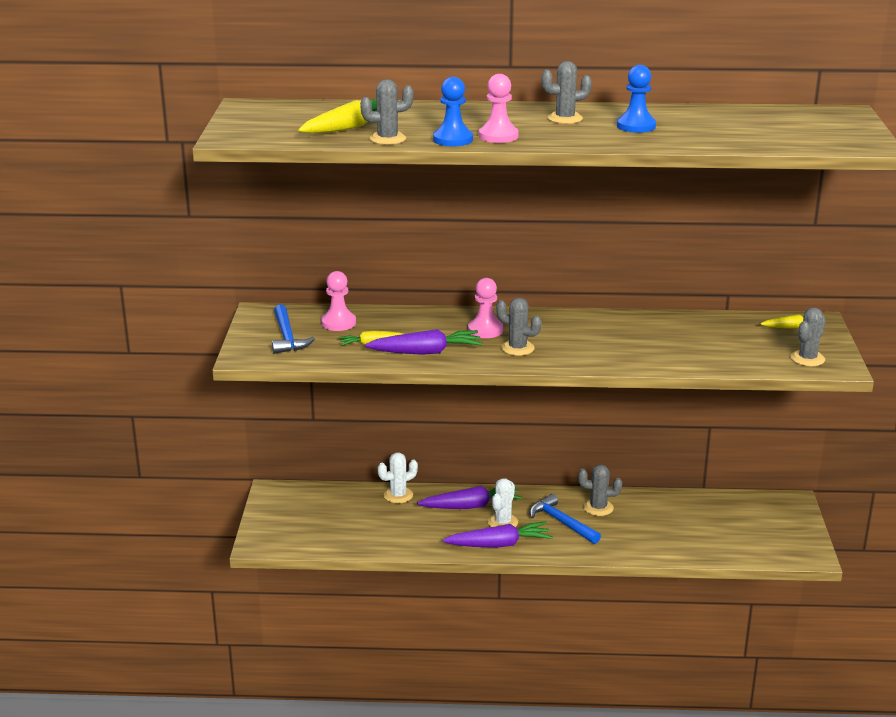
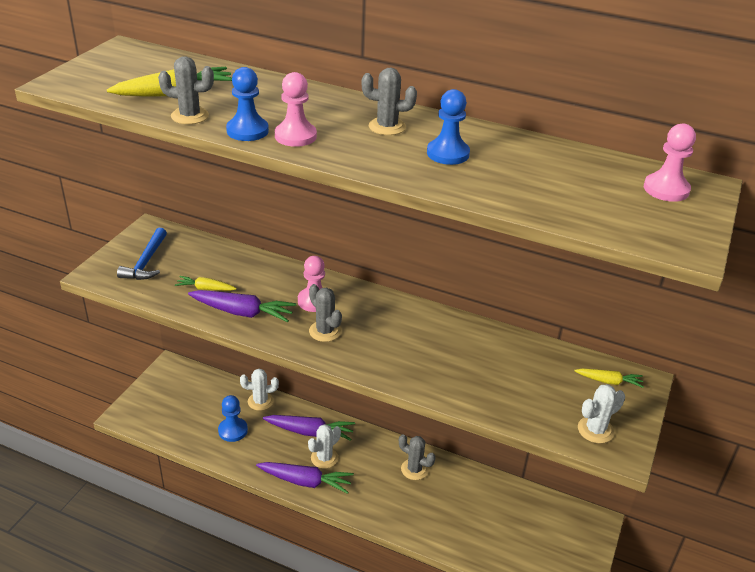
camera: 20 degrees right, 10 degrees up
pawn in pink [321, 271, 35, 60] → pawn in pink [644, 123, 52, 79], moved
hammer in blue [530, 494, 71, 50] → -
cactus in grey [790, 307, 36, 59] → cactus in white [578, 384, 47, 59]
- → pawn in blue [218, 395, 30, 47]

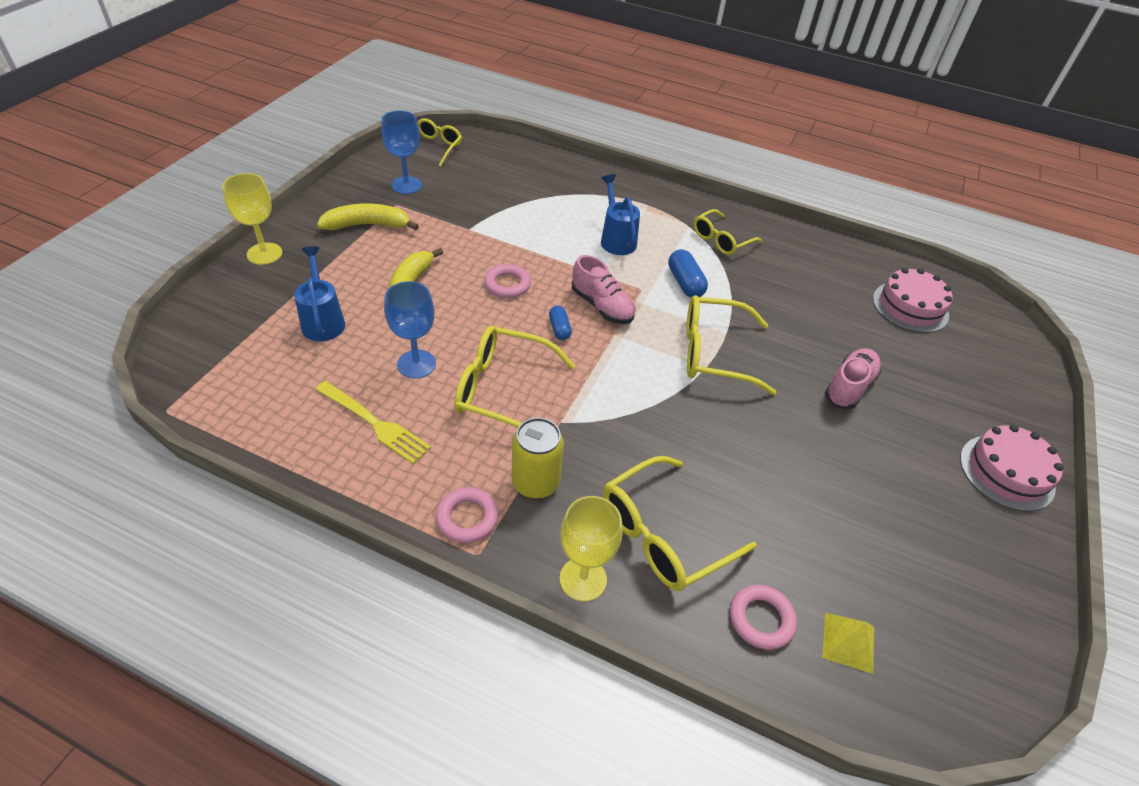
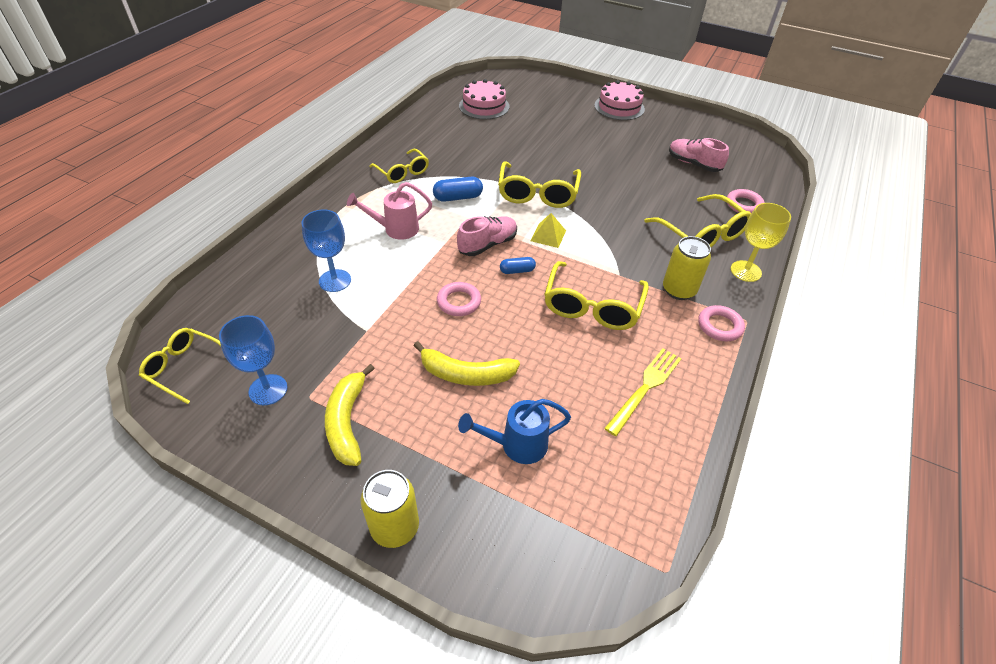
camera: 85 degrees left, 0 degrees up
goblet in yellow [222, 173, 60, 92] → can in yellow [360, 470, 59, 78]
goblet in blue [384, 281, 52, 98] → goblet in blue [301, 210, 50, 82], moved
watering can in blue [601, 174, 39, 81] → watering can in pink [347, 182, 85, 58]
pyramid in yellow [822, 613, 52, 61] → pyramid in yellow [530, 213, 36, 35], moved
shoe in pink [825, 348, 57, 61] → shoe in pink [669, 138, 60, 34], moved

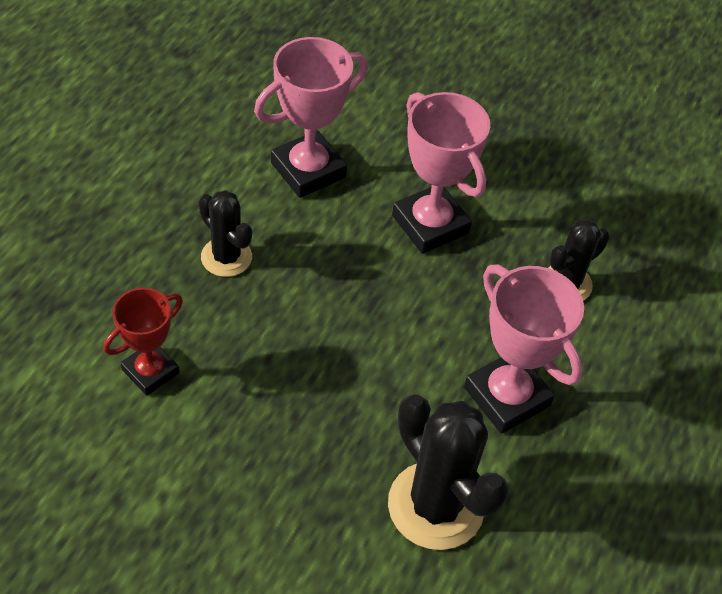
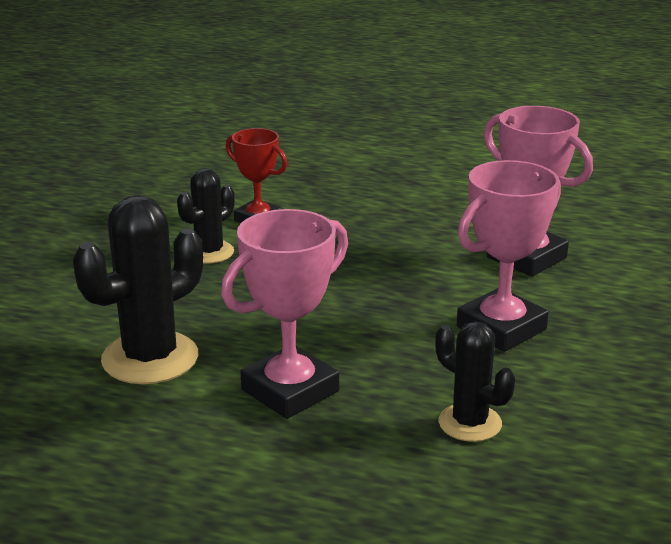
camera: 85 degrees right, 25 degrees down
cactus in black [198, 190, 54, 87] → cactus in black [177, 168, 58, 96], moved

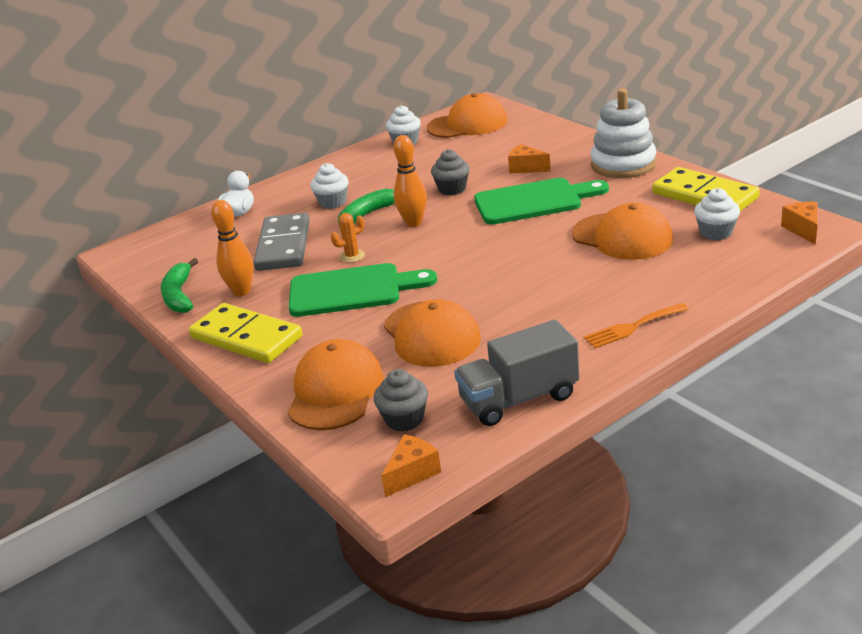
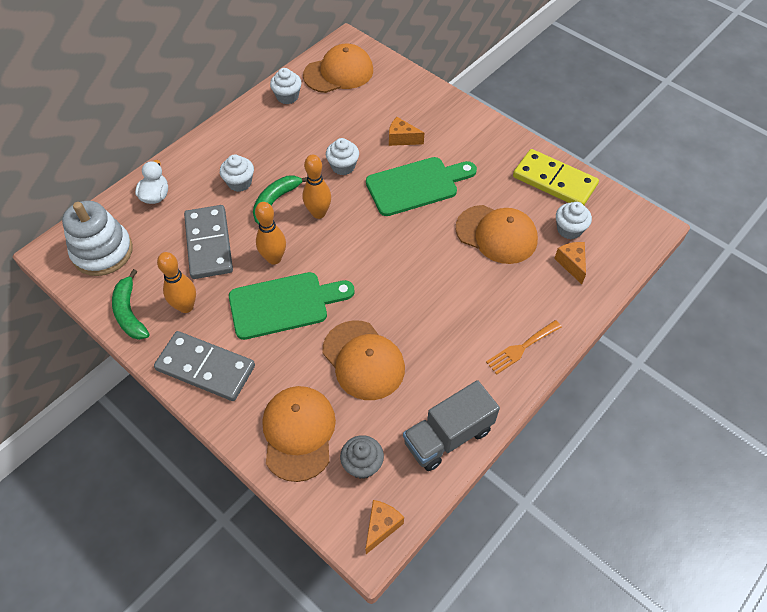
camera: 15 degrees left, 25 degrees up
domino in yellow [189, 303, 113, 60] → domino in grey [154, 331, 101, 70]
cactus in orange [331, 213, 34, 50] → bowling pin in orange [255, 202, 31, 62]
cupcake in grey [431, 149, 39, 46] → cupcake in white [326, 138, 33, 37]
stacking toy in white [591, 89, 65, 89] → stacking toy in white [62, 201, 71, 75], moved
cheese in orange [781, 202, 37, 43] → cheese in orange [554, 242, 32, 42], moved

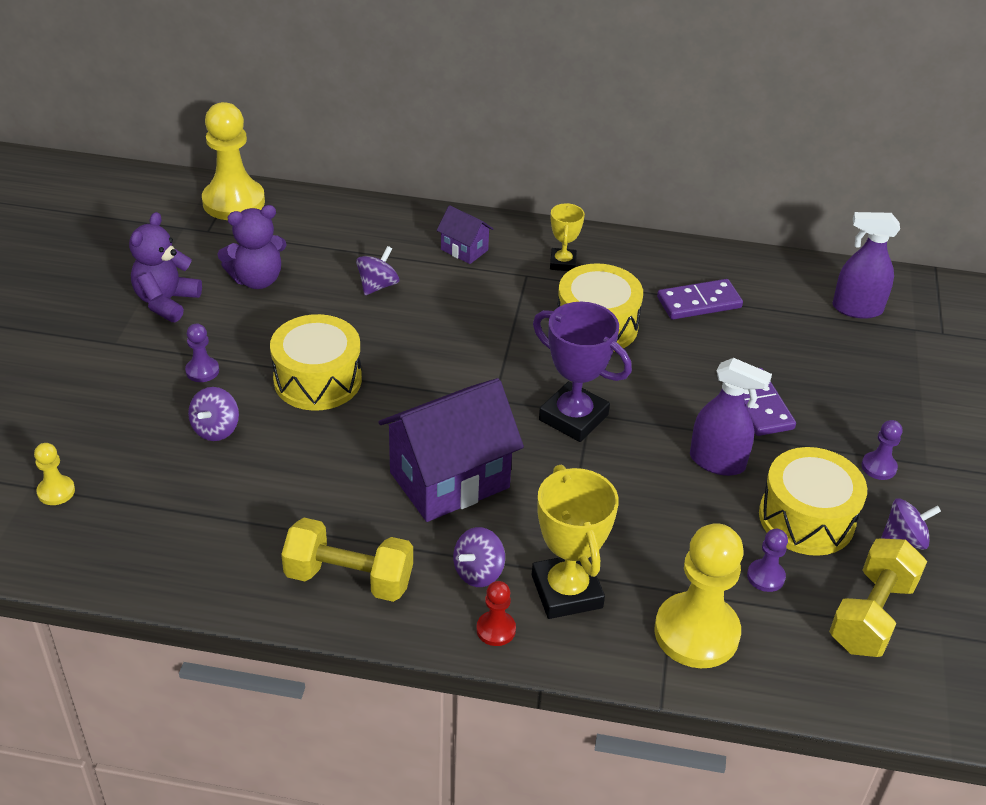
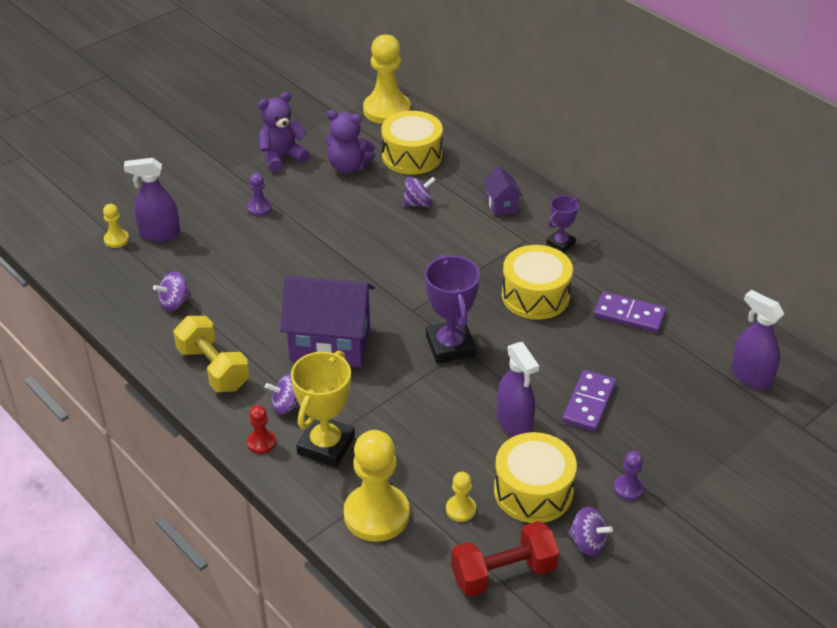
camera: 40 degrees right, 0 degrees up
spinning top in purple [188, 387, 51, 54] → spinning top in purple [153, 271, 38, 40], moved
drum in yellow [270, 314, 92, 97] → drum in yellow [381, 111, 62, 64], moved
trophy in yellow [550, 203, 35, 68] → trophy in purple [546, 195, 33, 57]
pawn in purple [747, 529, 41, 63] → pawn in yellow [446, 472, 30, 50]
dumbbell in yellow [829, 538, 98, 119] → dumbbell in red [451, 521, 108, 76]
- → spray bottle in purple [124, 158, 56, 84]

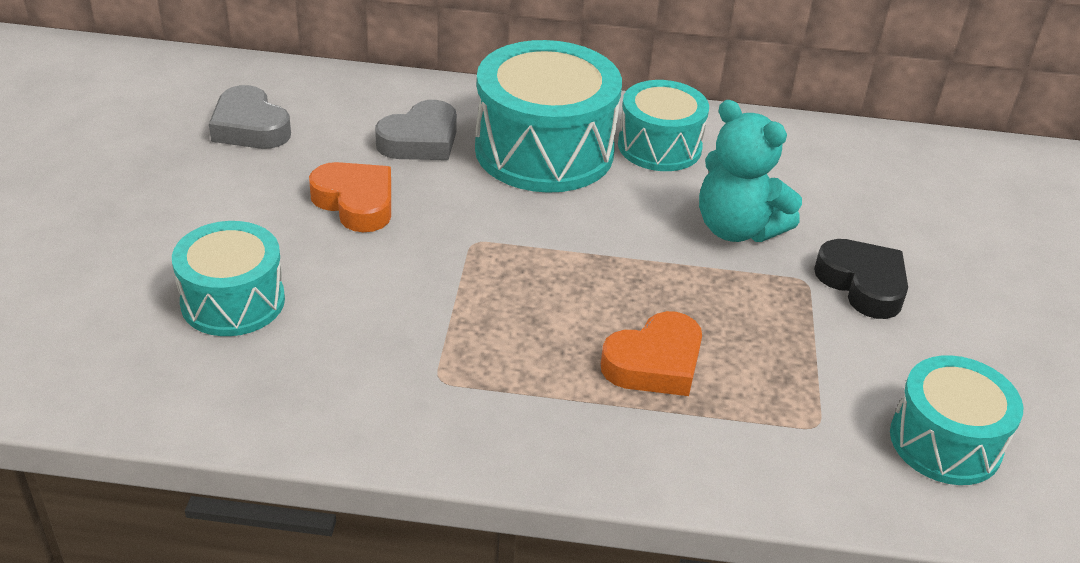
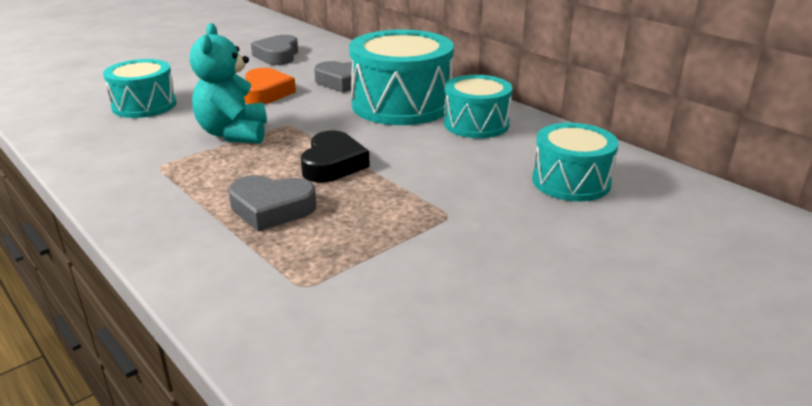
camera: 45 degrees right, 10 degrees down
heart in orange [601, 311, 101, 85] → heart in grey [228, 175, 88, 57]
teddy bear in turquoise [699, 100, 103, 142] → teddy bear in turquoise [190, 23, 77, 121], moved
heart in black [814, 239, 94, 80] → heart in black [301, 131, 69, 52], moved
drum in turquoise [890, 355, 133, 130] → drum in turquoise [532, 123, 87, 78], moved

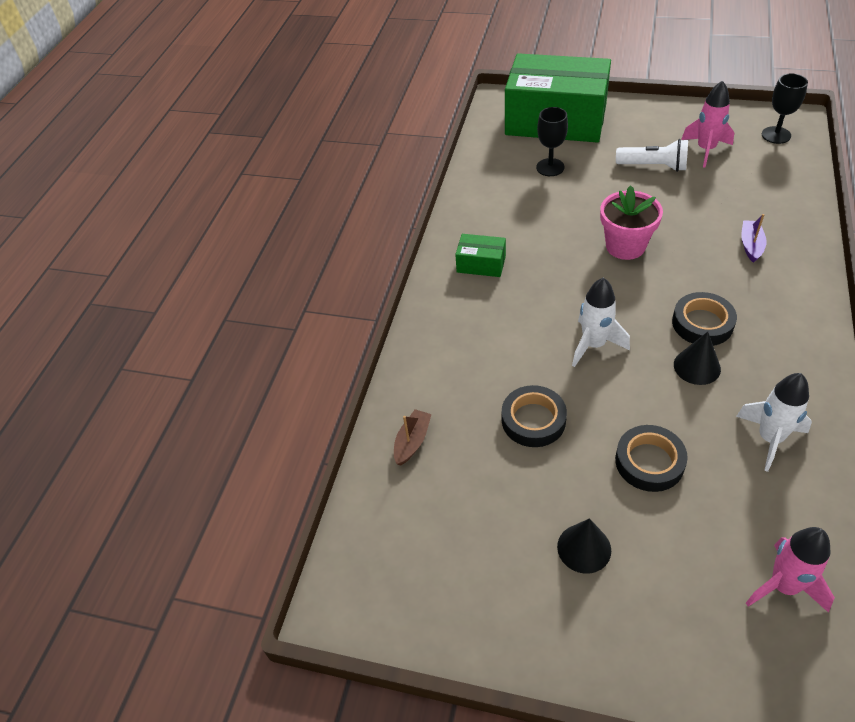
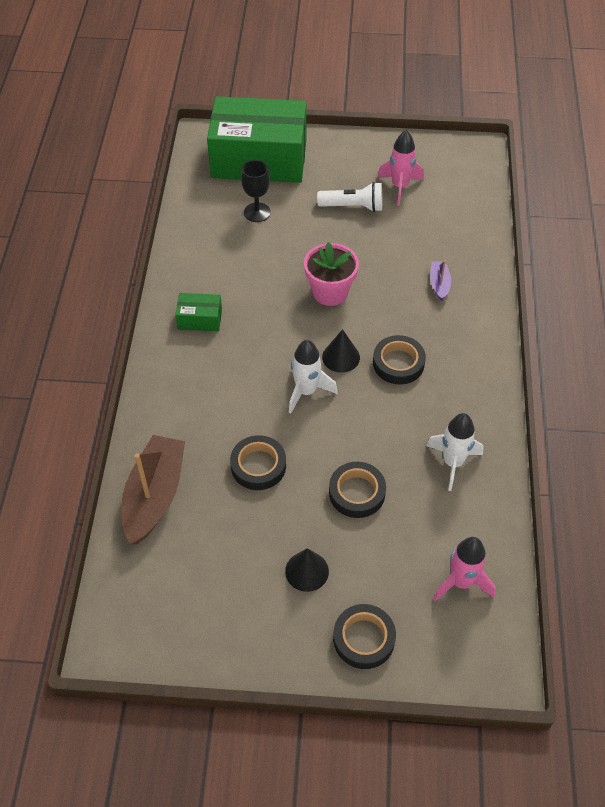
camera: 15 degrees left, 5 degrees up
boat in brown [394, 409, 38, 57] → boat in brown [121, 435, 64, 109], x2.12
cone in black [674, 332, 47, 53] → cone in black [322, 329, 38, 44], moved
goblet in black [762, 74, 46, 70] → -
- → tape in black [333, 604, 63, 65]

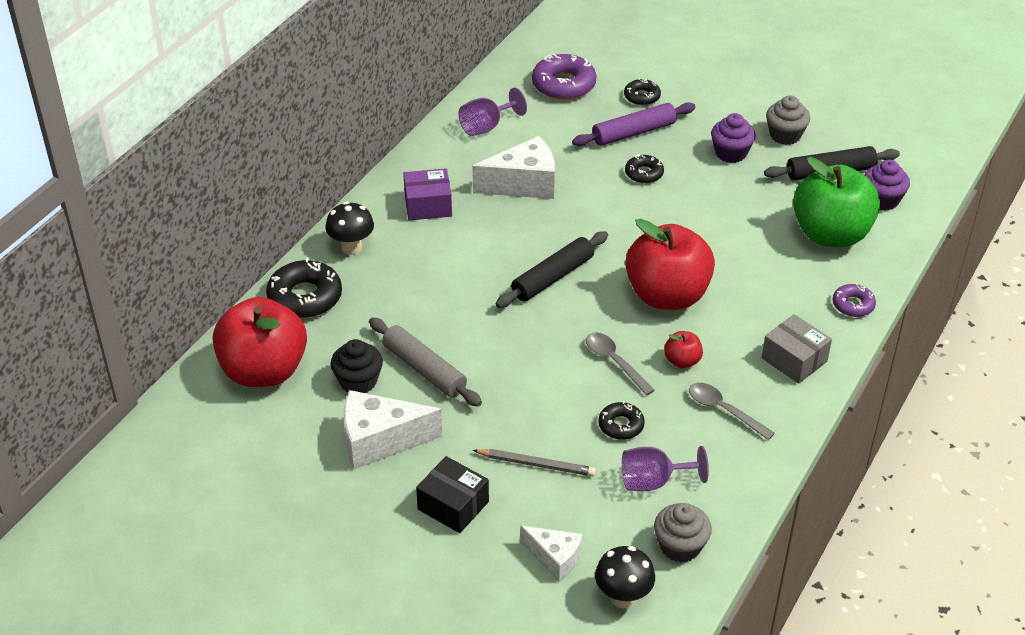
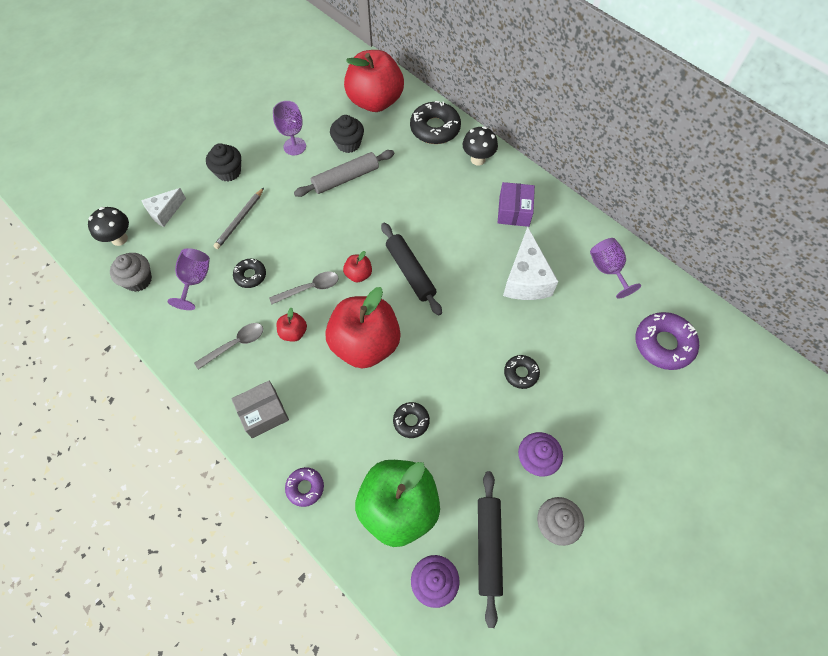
camera: 105 degrees right, 20 degrees up
cheese in white [344, 390, 98, 80] → goblet in purple [273, 101, 33, 54]
box in black [416, 456, 73, 77] → cupcake in black [206, 143, 35, 38]
rolling pin in purple [572, 102, 123, 44] → -
donut in black [624, 78, 37, 28] → donut in black [393, 402, 37, 36], moved
- → apple in red [343, 251, 29, 31]

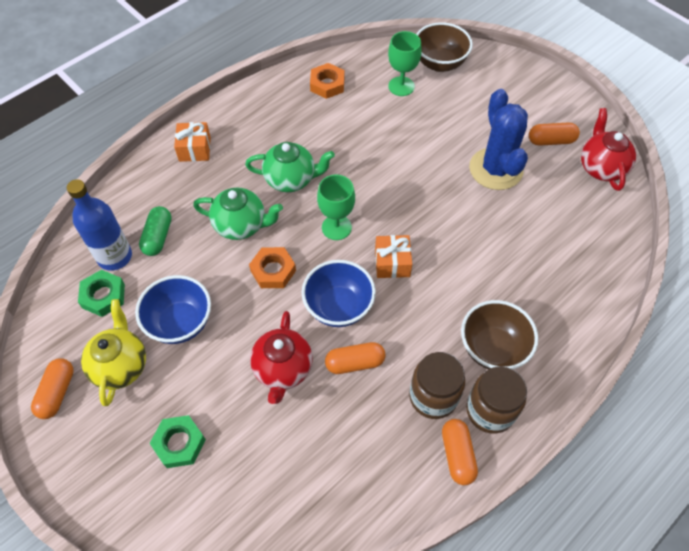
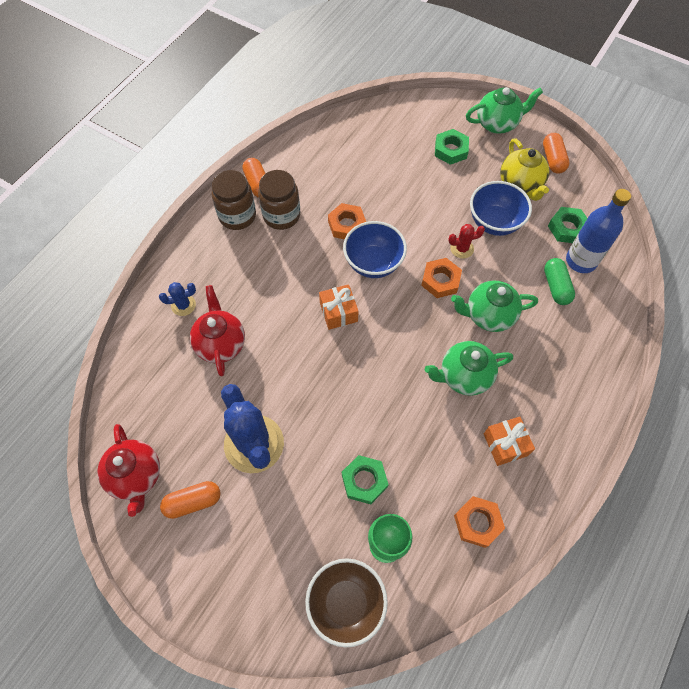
camera: 165 degrees right, 5 degrees up
gift in orange [174, 122, 37, 40] → gift in orange [484, 417, 51, 49], moved
teapot in red [250, 311, 62, 93] → teapot in red [190, 285, 55, 92], moved
goblet in green [317, 175, 38, 65] → -
capsule in orange [325, 342, 61, 32] → nut in orange [328, 203, 38, 36]
bowl in brown [461, 300, 77, 69] → -
- → cactus in blue [159, 282, 37, 34]
- → nut in green [342, 455, 47, 49]
- → cactus in red [448, 224, 37, 35]
- → teapot in green [466, 87, 77, 47]

